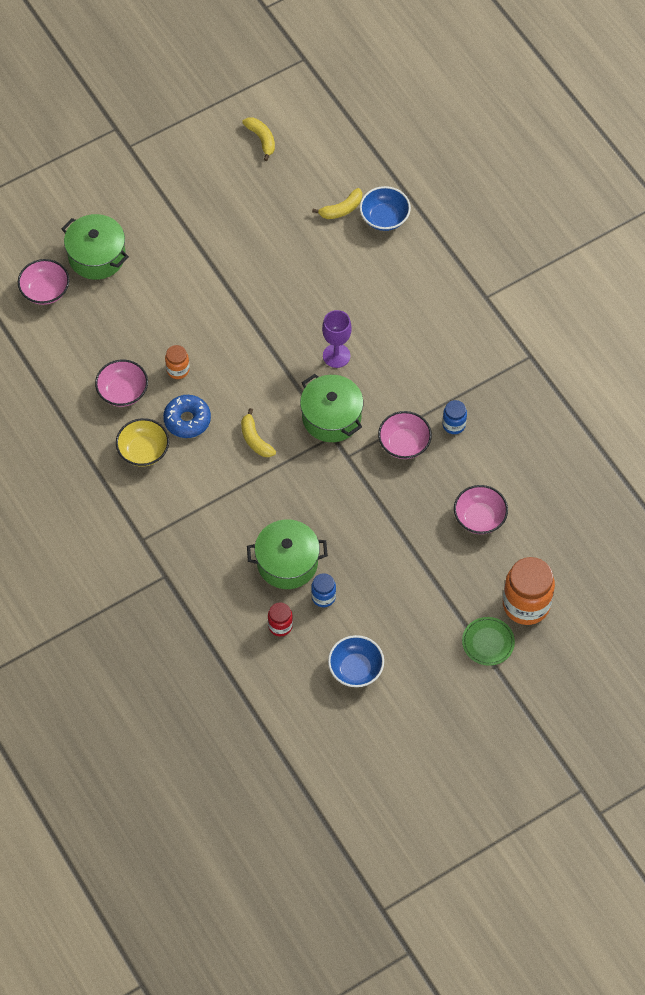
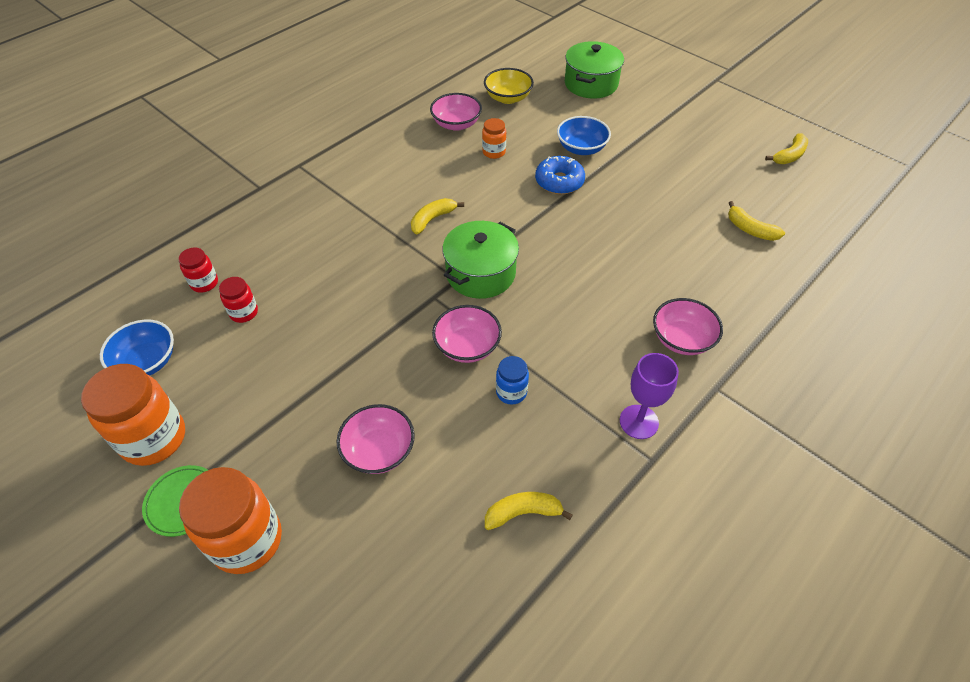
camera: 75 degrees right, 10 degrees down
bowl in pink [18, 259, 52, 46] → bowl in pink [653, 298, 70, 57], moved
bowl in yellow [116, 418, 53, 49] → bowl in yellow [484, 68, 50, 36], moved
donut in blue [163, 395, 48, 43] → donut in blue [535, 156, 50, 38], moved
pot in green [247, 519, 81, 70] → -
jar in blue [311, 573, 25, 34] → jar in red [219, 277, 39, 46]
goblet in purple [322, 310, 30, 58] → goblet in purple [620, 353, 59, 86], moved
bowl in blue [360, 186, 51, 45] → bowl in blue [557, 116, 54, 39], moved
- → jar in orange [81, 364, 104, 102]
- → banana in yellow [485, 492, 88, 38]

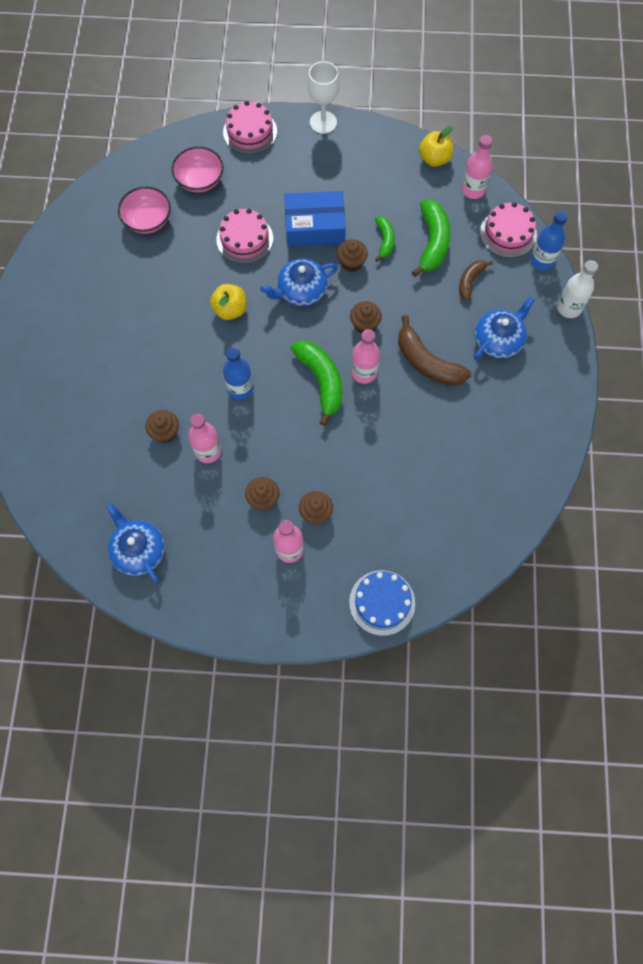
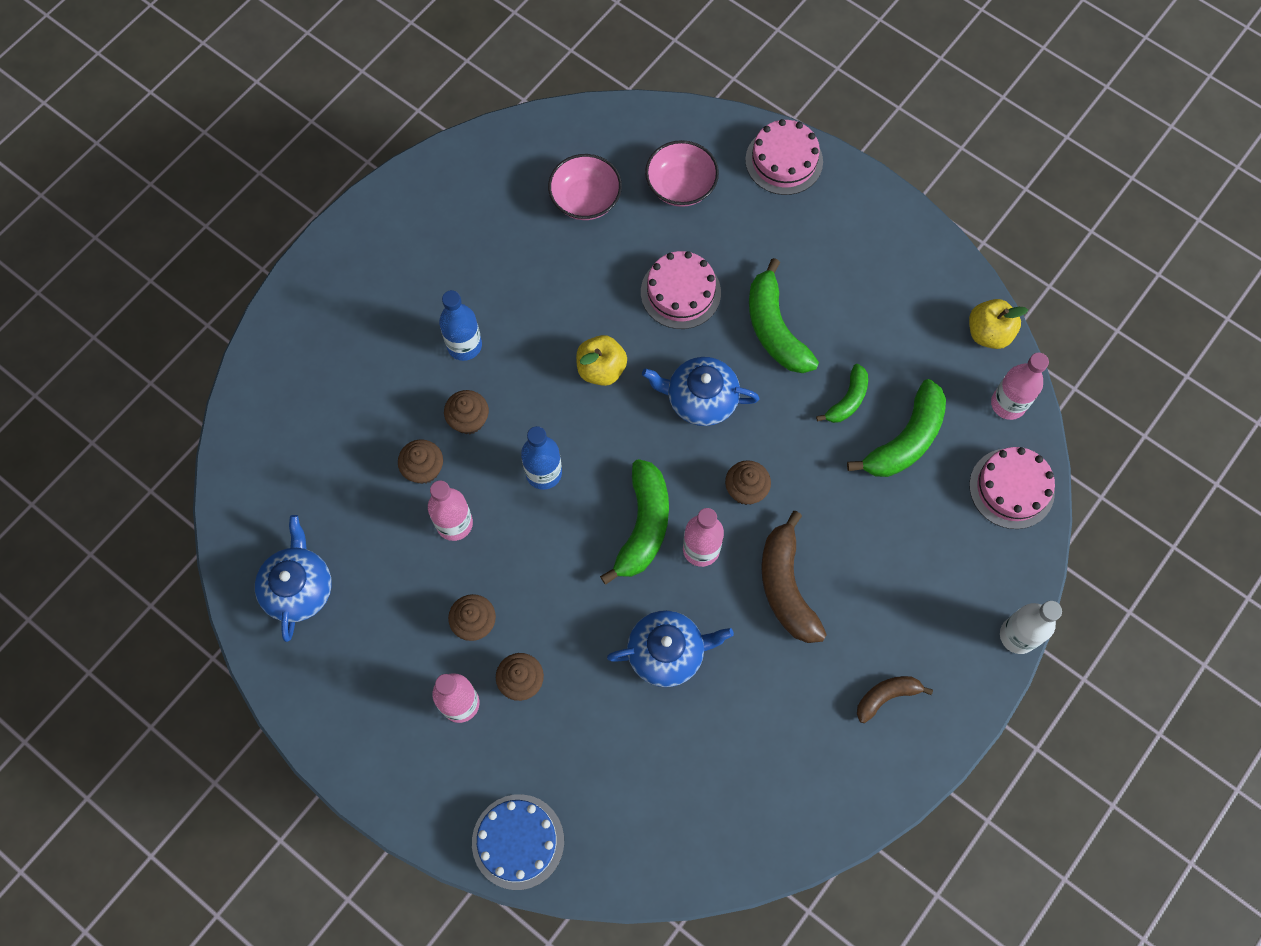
camera: 35 degrees right, 0 degrees up
box in blue [284, 191, 62, 56] → banana in green [749, 258, 70, 115]
goblet in white [307, 61, 33, 73] → -
cupcake in brown [337, 239, 31, 33] → cupcake in brown [444, 390, 45, 44], moved
banana in brown [459, 260, 34, 40] → banana in brown [857, 676, 76, 47], moved
teapot in blue [474, 296, 61, 64] → teapot in blue [607, 610, 127, 77], moved
bottle in blue [530, 210, 38, 61] → bottle in blue [439, 290, 43, 71], moved

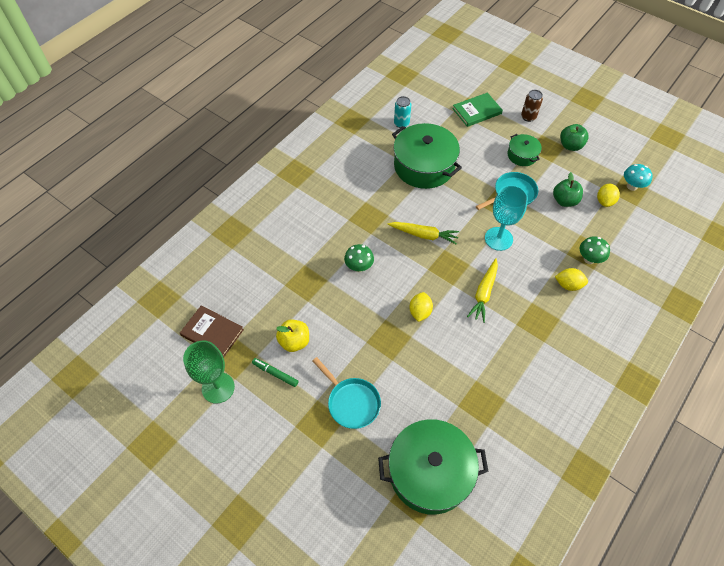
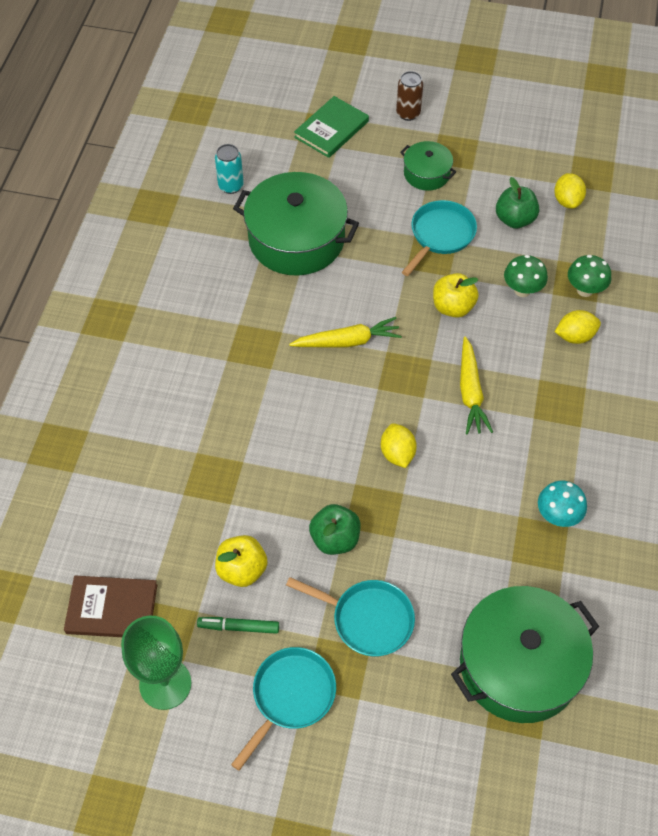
camera: 25 degrees left, 0 degrees up
mushroom in green [344, 244, 30, 28] → mushroom in green [504, 255, 44, 42], moved
goblet in turquoise [485, 185, 43, 66] → apple in yellow [433, 273, 46, 45]
apple in green [560, 124, 29, 27] → apple in green [309, 504, 52, 51], moved
mushroom in turquoise [624, 164, 29, 27] → mushroom in turquoise [538, 481, 49, 46], moved
- → pan in turquoise [231, 647, 105, 124]

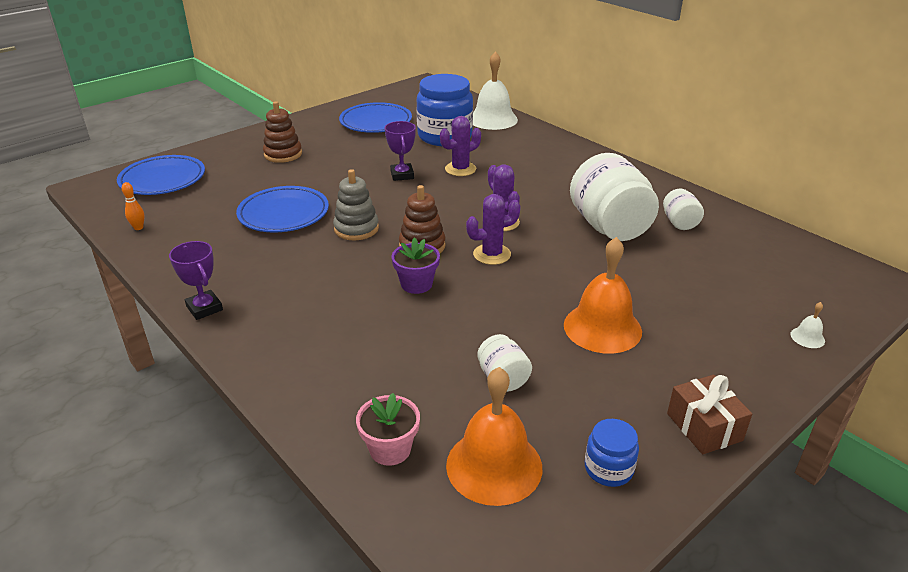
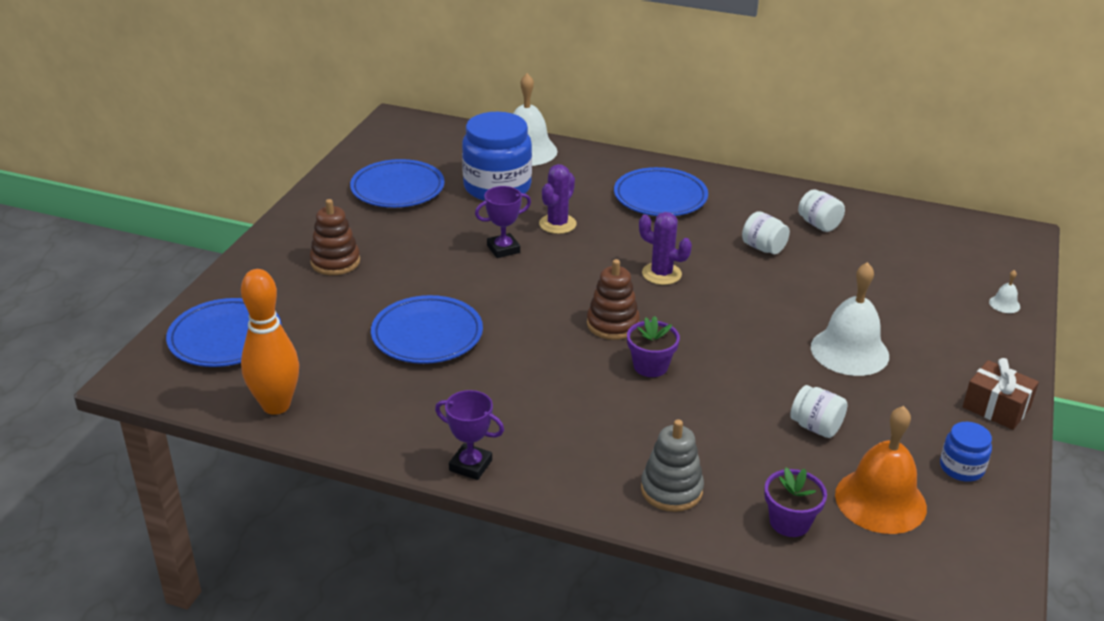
camera: 30 degrees left, 0 degrees up
bowling pin in orange [122, 182, 23, 48] → bowling pin in orange [241, 269, 58, 146], x2.47
stacking toy in grey [333, 169, 46, 71] → stacking toy in grey [641, 419, 63, 93], moved
flower pot in pink [356, 393, 64, 73] → flower pot in purple [764, 467, 63, 70]
trophy in purple [385, 121, 31, 60] → trophy in purple [475, 186, 56, 72], 75 degrees counterclockwise
cactus in purple [466, 194, 55, 71] → -
bell in orange [564, 237, 78, 117] → bell in white [811, 262, 78, 114]
jar in white [570, 153, 89, 88] → jar in white [742, 211, 48, 43], x0.48
- → plate in blue [614, 167, 94, 49]

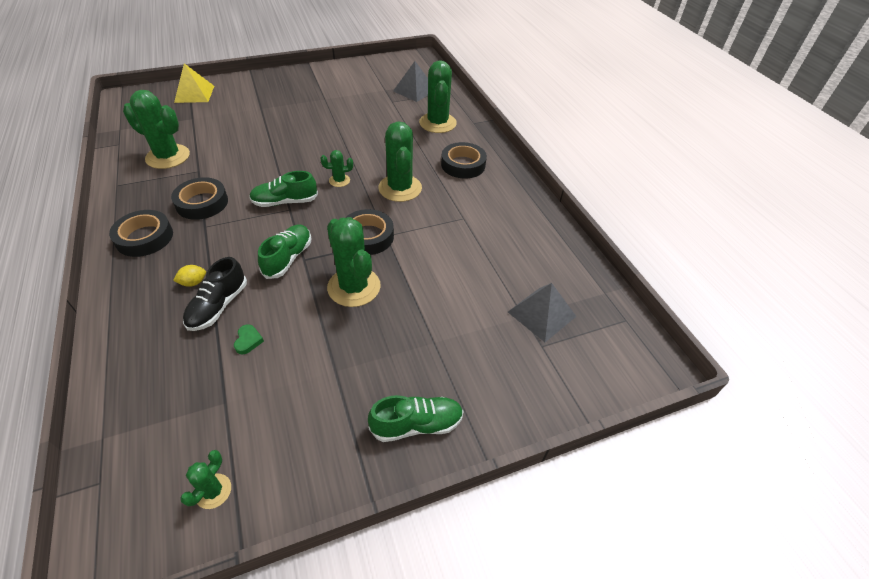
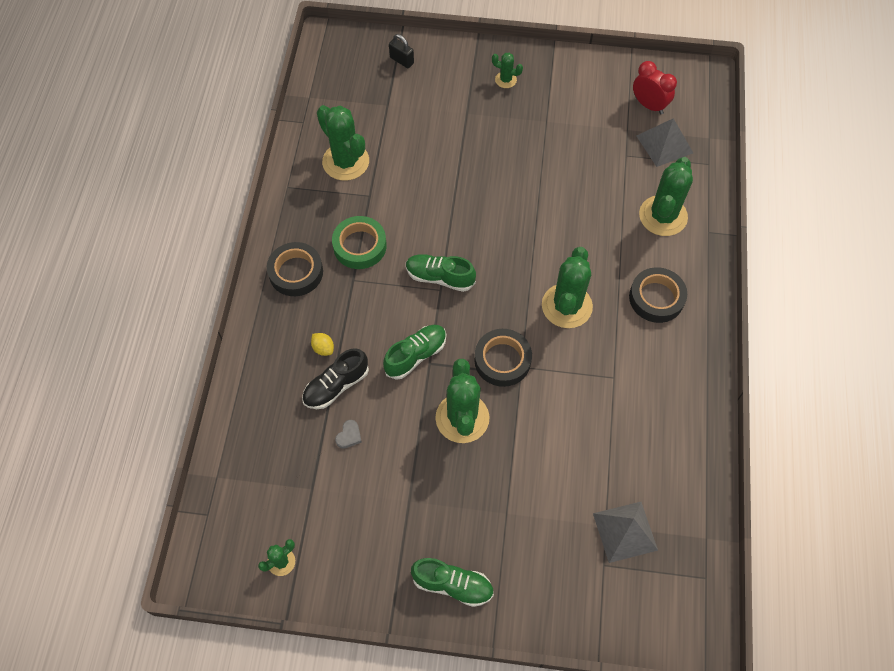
camera: 30 degrees right, 15 degrees up
tape in black [171, 177, 57, 43] → tape in green [332, 216, 55, 53]
lemon in yellow [173, 265, 33, 22] → lemon in yellow [311, 333, 23, 23], 45 degrees clockwise
pyramid in yellow [174, 63, 40, 40] → padlock in black [389, 34, 25, 34]
heart in green [234, 324, 30, 31] → heart in grey [335, 420, 27, 29]
cactus in green [321, 150, 32, 37] → cactus in green [492, 53, 31, 35], moved
- → clock in red [633, 61, 44, 53]

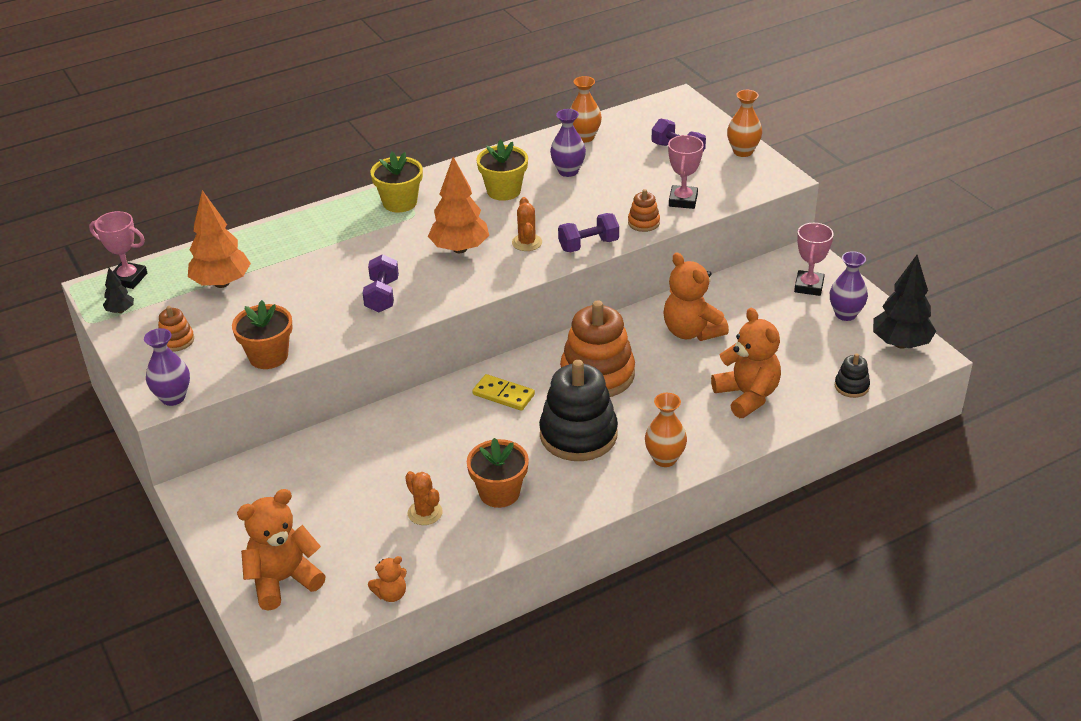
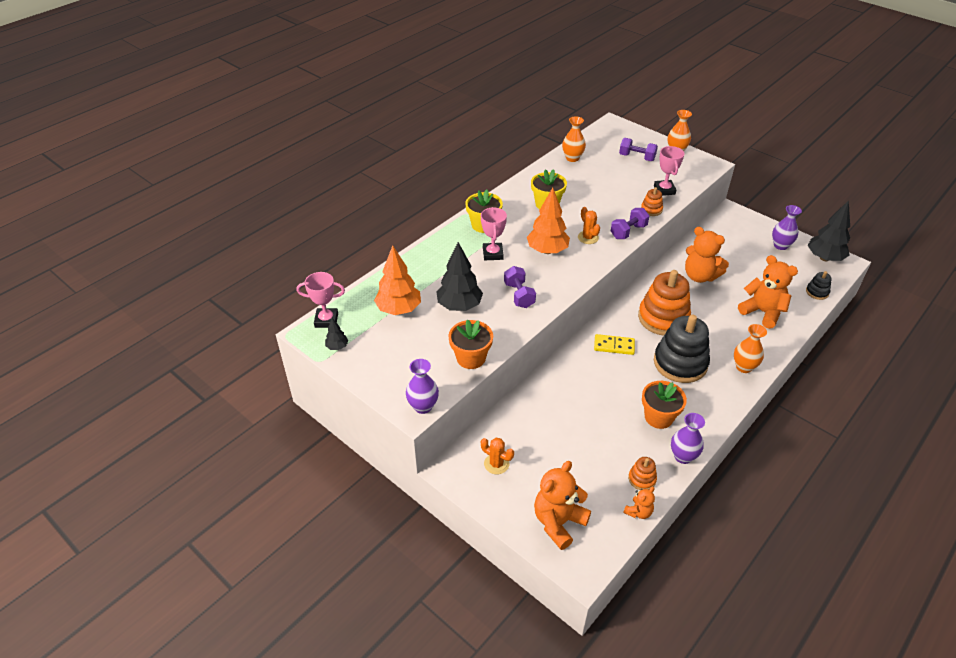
camera: 20 degrees left, 5 degrees up
stacking toy in orange [158, 306, 36, 46] → stacking toy in orange [628, 457, 29, 33], moved
cactus in orange [405, 471, 38, 54] → cactus in orange [481, 438, 33, 37], moved
vase in purple [550, 109, 36, 68] → vase in purple [671, 413, 34, 51], moved
trophy in pink [794, 223, 40, 73] → trophy in pink [481, 207, 26, 53], moved
- → tree in black [437, 242, 46, 69]

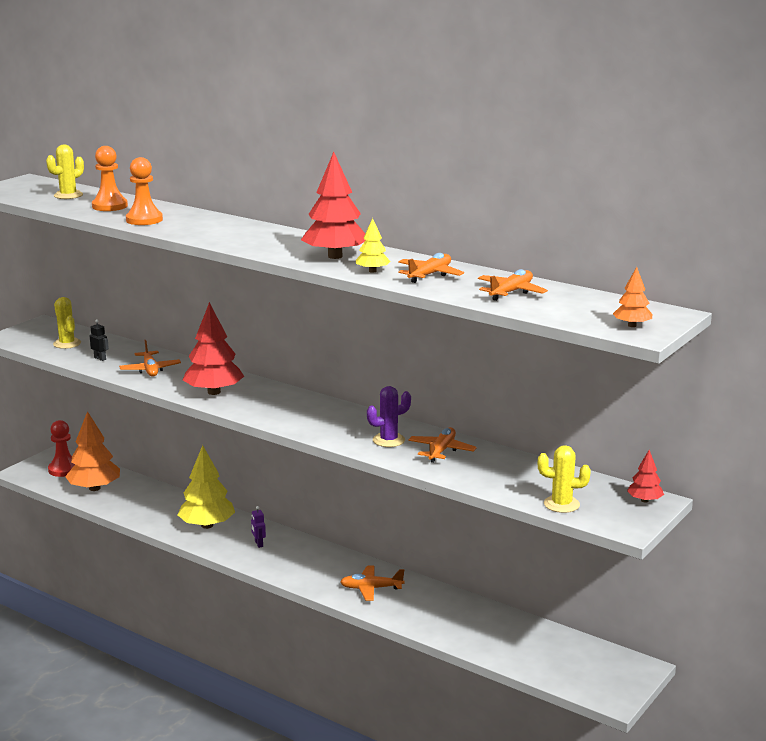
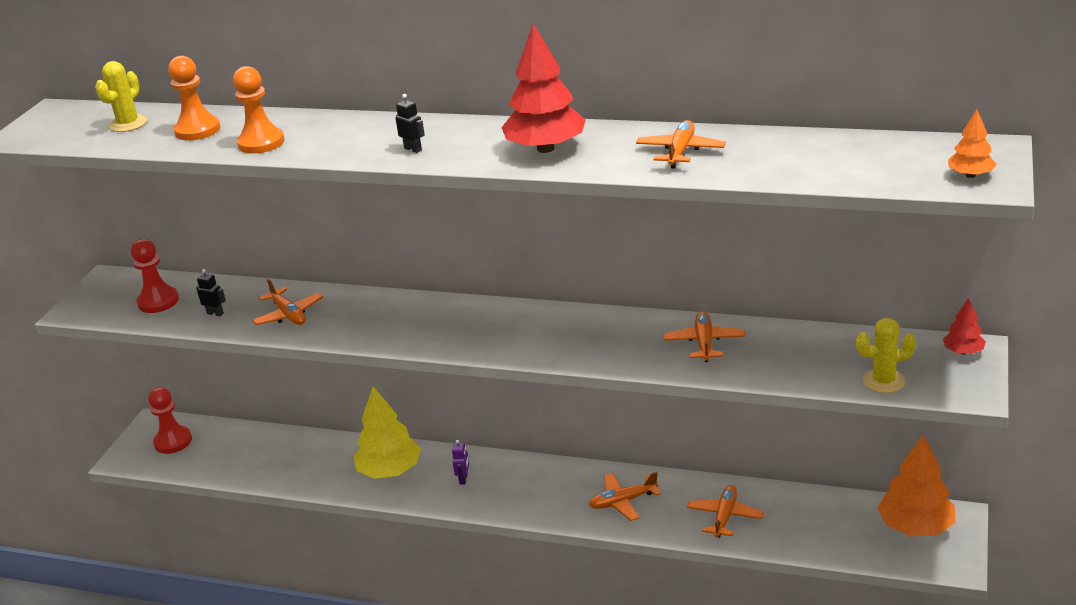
camera: 15 degrees left, 10 degrees up
cactus in yellow [53, 297, 28, 52] → pawn in red [131, 239, 48, 74]
tree in orange [65, 411, 55, 80] → tree in orange [877, 435, 79, 101], moved
tree in red [183, 302, 61, 93] → -
robot in purple [251, 506, 15, 42] → robot in purple [452, 440, 17, 45], 135 degrees counterclockwise
tree in yellow [356, 218, 35, 55] → -
cactus in purple [367, 386, 44, 61] → -
plane in orange [478, 269, 70, 32] → plane in orange [687, 485, 77, 53], moved
- → robot in black [395, 94, 30, 59]

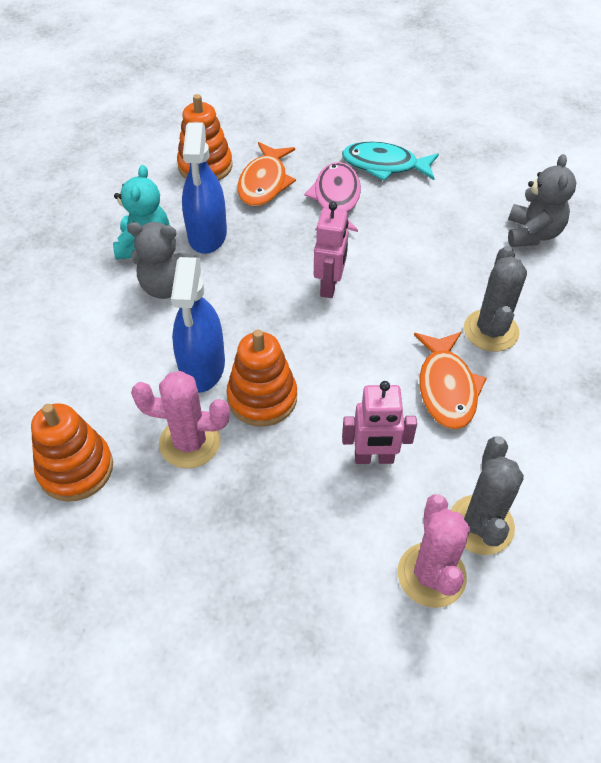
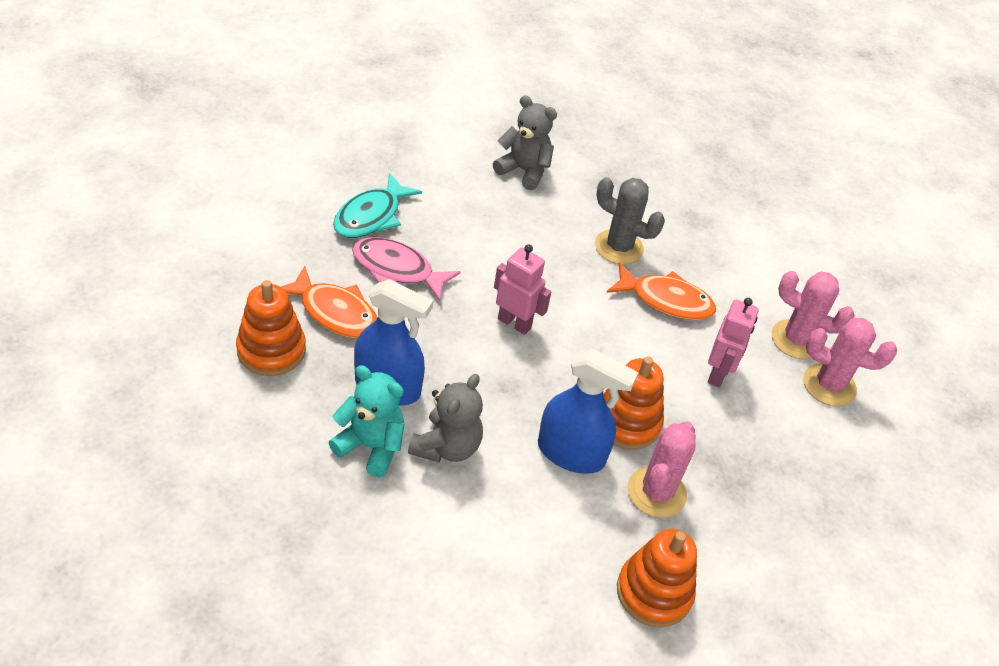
camera: 75 degrees left, 5 degrees down
cactus in grey [451, 436, 73, 119] → cactus in pink [772, 271, 83, 88]

